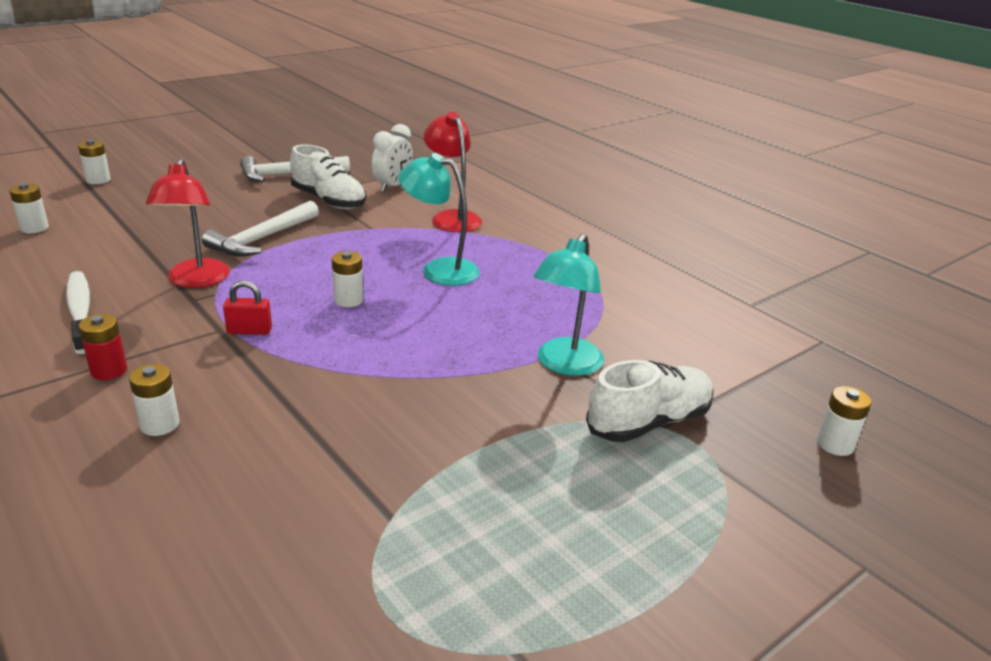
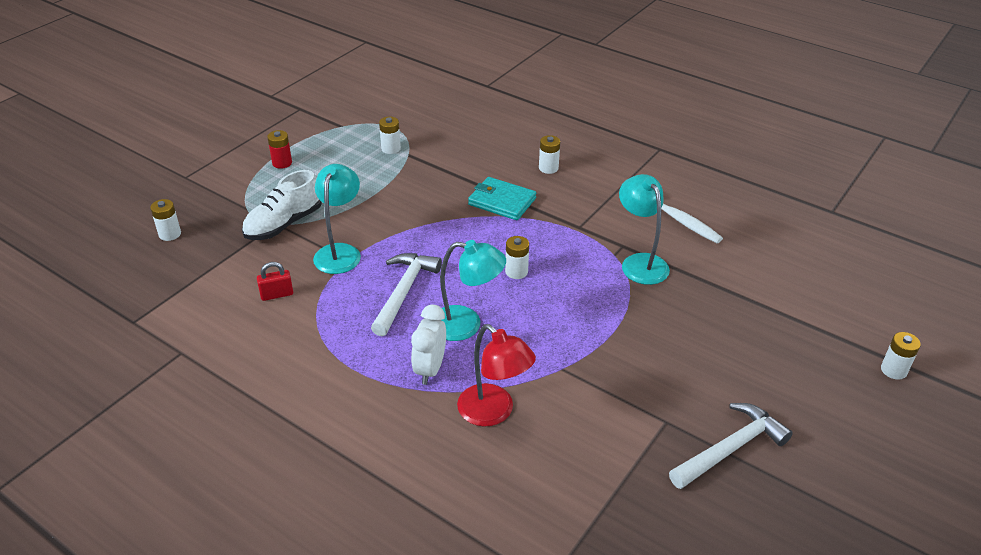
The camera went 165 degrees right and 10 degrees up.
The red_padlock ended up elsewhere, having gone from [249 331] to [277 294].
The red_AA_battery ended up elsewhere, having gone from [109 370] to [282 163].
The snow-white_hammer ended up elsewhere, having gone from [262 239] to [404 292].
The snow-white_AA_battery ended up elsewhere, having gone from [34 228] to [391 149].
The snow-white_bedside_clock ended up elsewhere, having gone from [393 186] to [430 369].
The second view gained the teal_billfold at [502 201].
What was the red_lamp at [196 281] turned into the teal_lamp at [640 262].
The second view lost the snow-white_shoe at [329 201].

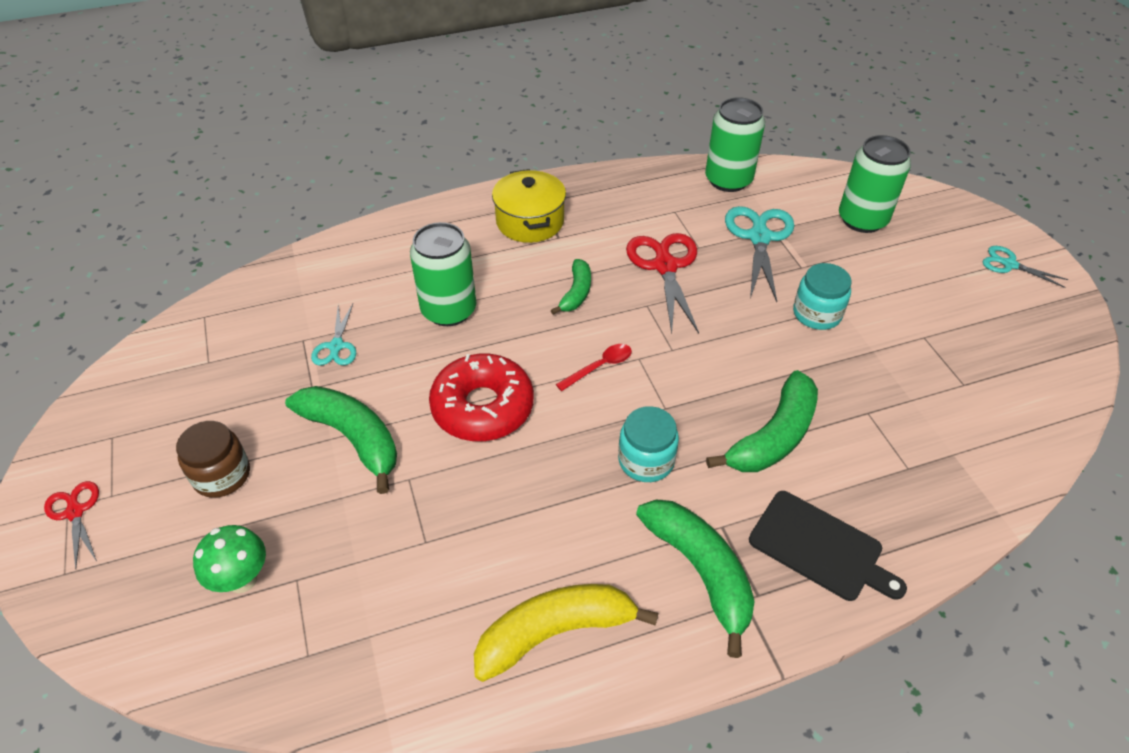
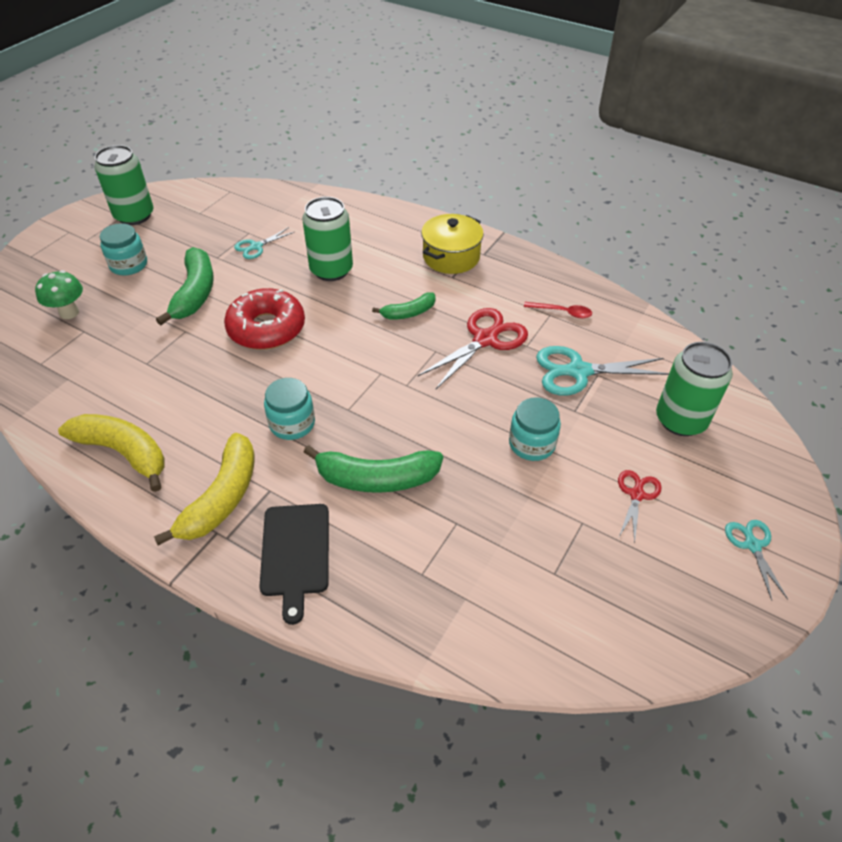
The camera went 50 degrees right and 0 degrees up.
The emerald_soda_can ended up elsewhere, having gone from [728 180] to [134 216].
What was the russet_preserve_jar at [222 475] turned into the teal_preserve_jar at [129 265].
What was the emerald_banana at [700 571] turned into the golden_banana at [222 498].
The red_tablespoon ended up elsewhere, having gone from [599 367] to [562 312].
The teal_pair_of_scissors at [759 238] ended up facing another way, 150 degrees counterclockwise from before.
The red_pair_of_scissors ended up elsewhere, having gone from [75 512] to [636 495].

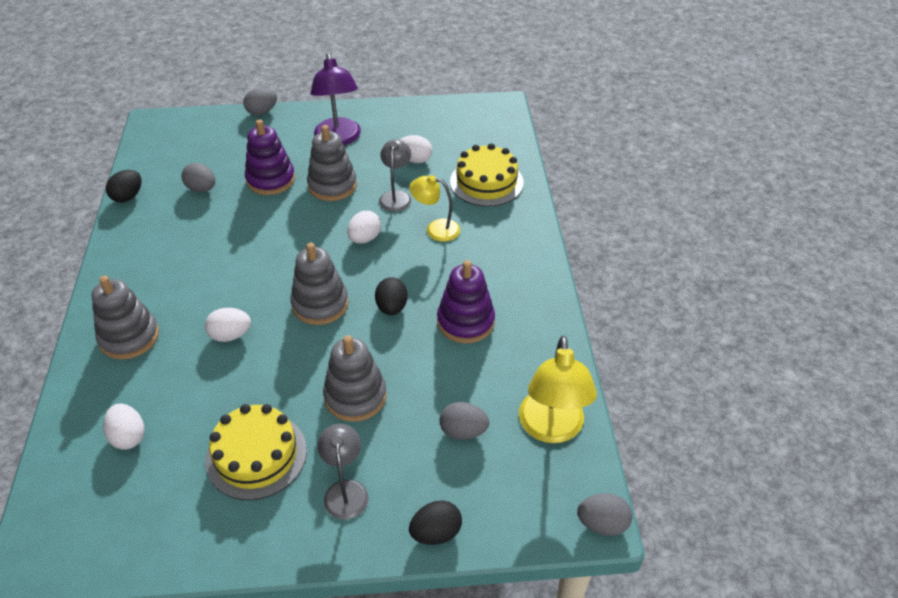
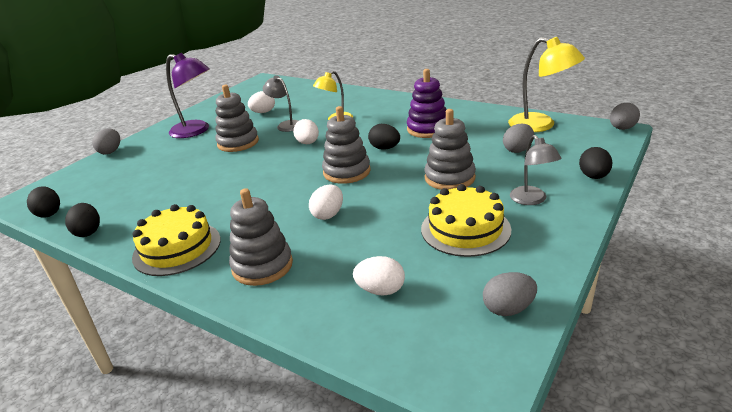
The camera went 50 degrees left and 15 degrees down.
The second view gained the ebony_toy_egg at [49 213].
The golden_cake ended up elsewhere, having gone from [486 182] to [177 248].
The gray_toy_egg ended up elsewhere, having gone from [201 189] to [508 309].
The gray_lamp at [345 490] ended up facing another way, 135 degrees counterclockwise from before.
The second view lost the royal_purple_stacking_rings at [271 180].

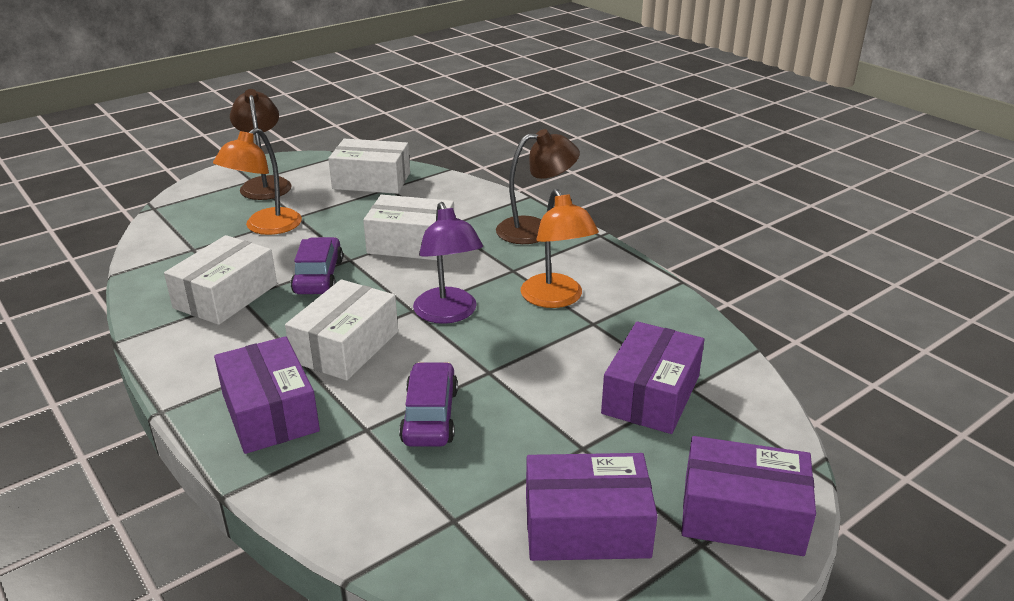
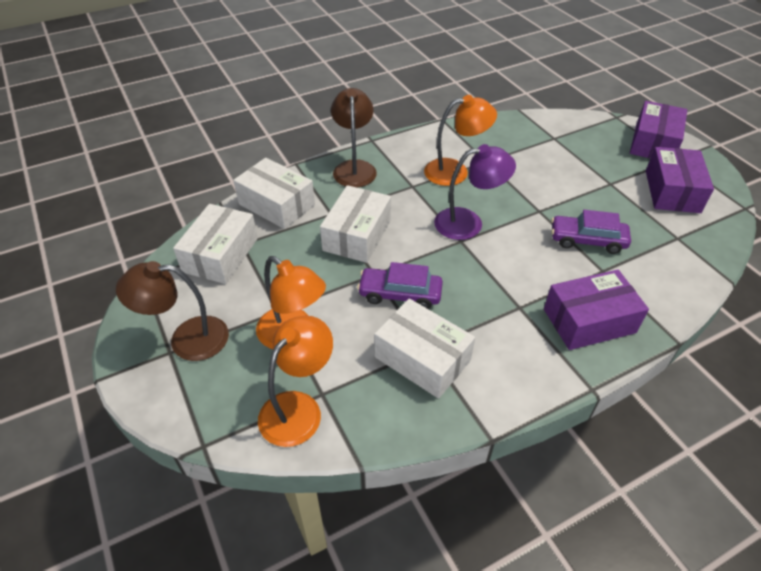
The camera went 80 degrees left and 15 degrees up.
The snow-white_parcel ended up elsewhere, having gone from [345 346] to [276 204].
The second view gained the orange-coloured_lamp at [298 408].
The second view lost the royal_purple_parcel at [651 395].

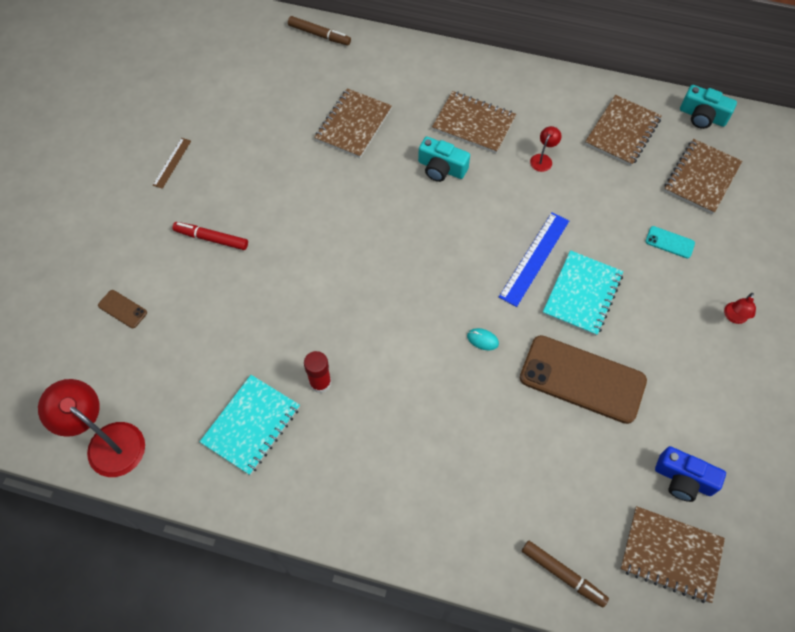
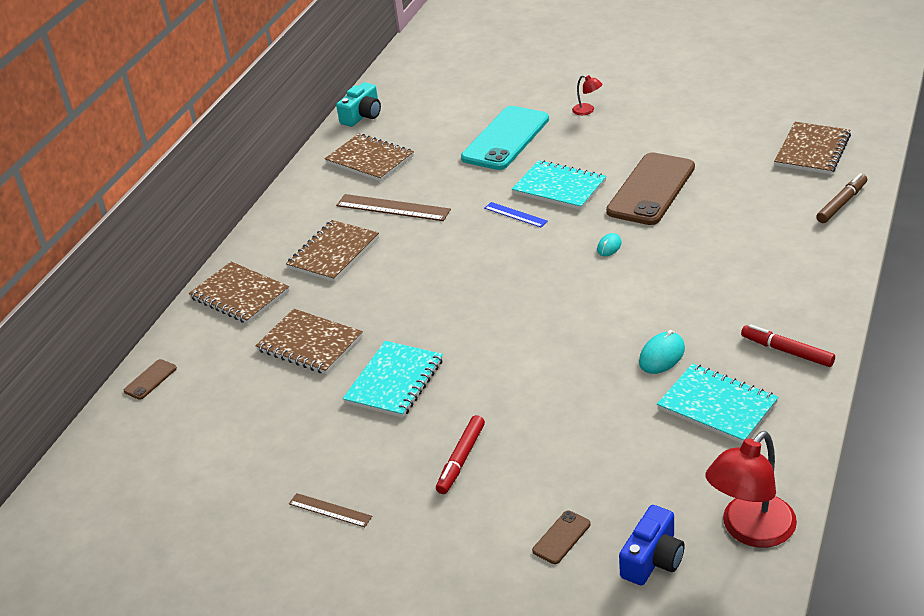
The camera went 80 degrees left and 25 degrees down.
Where the russet_marker_pen stood at [319 35], the russet_phone came to stand at [150 379].
The russet_notepad ended up elsewhere, having gone from [701 178] to [239 295].
Where the red_lamp stood at [543 159], the russet_measuring_stick came to stand at [393 208].
The second view gained the teal_notepad at [394 381].
The size of the teal_phone at [669 242] changed by a factor of 2.37.
The size of the cobalt_measuring_stick at [534 258] changed by a factor of 0.58.
The cobalt_camera ended up elsewhere, having gone from [683 479] to [653 559].
Where the red_stick_of_glue stood at [320 383], the teal_computer_mouse came to stand at [662 355].
The second view gained the red_marker_pen at [787 351].
The second view lost the teal_camera at [441 168].

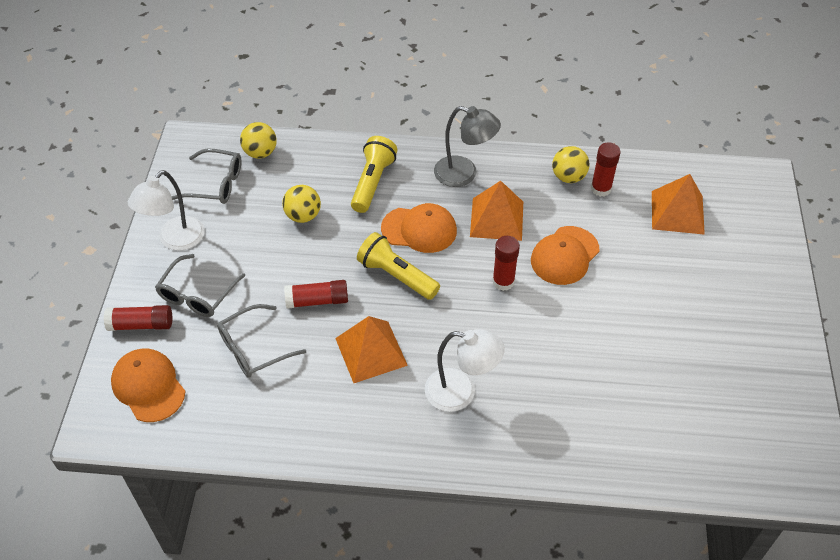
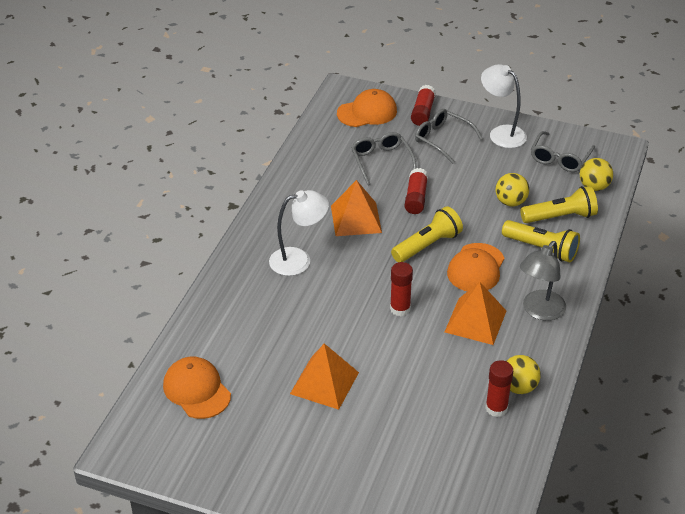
The camera went 105 degrees right and 10 degrees down.
The orange-coloured_baseball_cap ended up elsewhere, having gone from [564 255] to [196 390].
The snow-white_lamp at [461 392] ended up facing another way, 135 degrees counterclockwise from before.
The orange-coloured_solid_pyramid ended up elsewhere, having gone from [677 212] to [324 383].
The second view gained the golden_torch at [560 217].

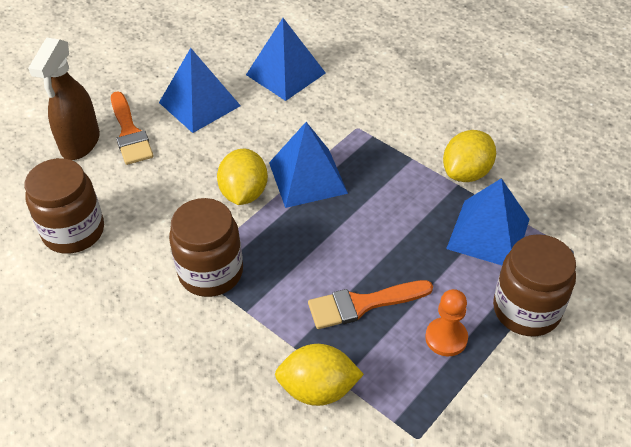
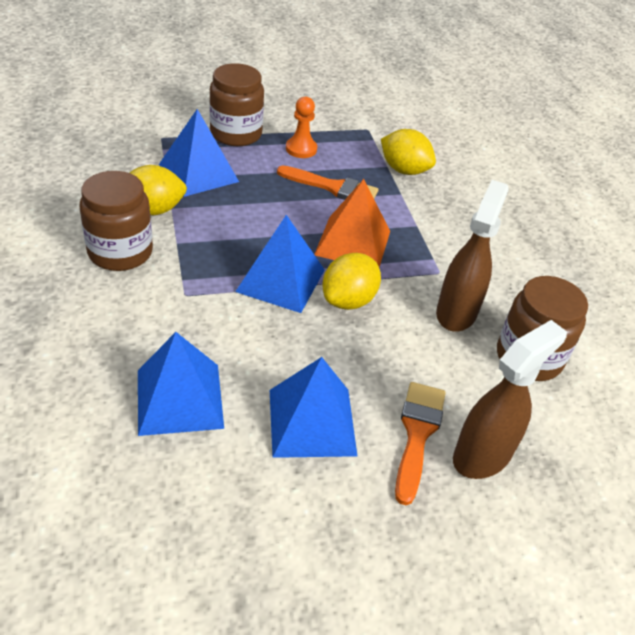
The camera went 150 degrees left and 5 degrees down.
The russet_preserve_jar ended up elsewhere, having gone from [211 272] to [120 252].
The second view gained the orange-coloured_solid_pyramid at [353 243].
The second view gained the russet_spray_bottle at [456 312].

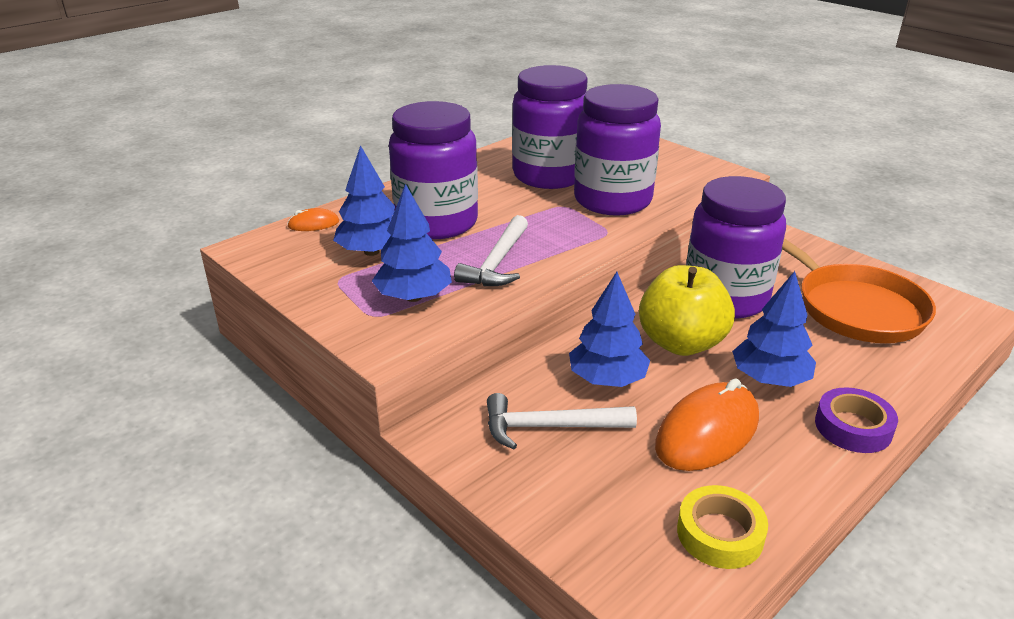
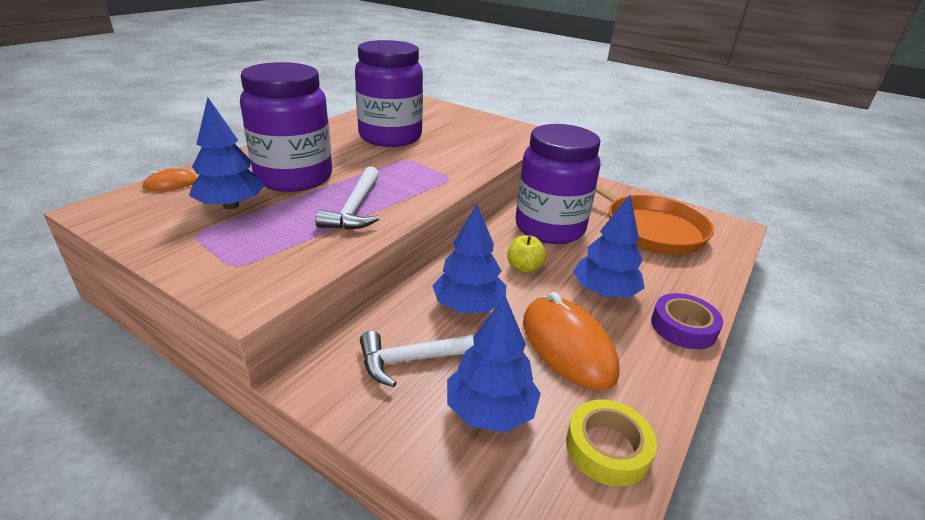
The camera went 15 degrees left and 0 degrees up.
The cobalt_tree ended up elsewhere, having gone from [414 297] to [490 410].
The size of the golden_toy_apple at [681 343] changed by a factor of 0.49.
The orange-coloured_computer_mouse at [707 432] ended up facing another way, 60 degrees counterclockwise from before.
The second view lost the royal_purple_preserve_jar at [612 200].

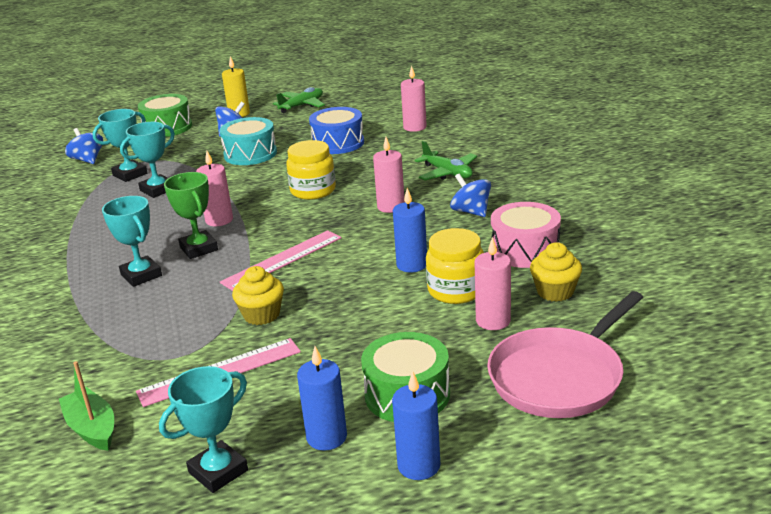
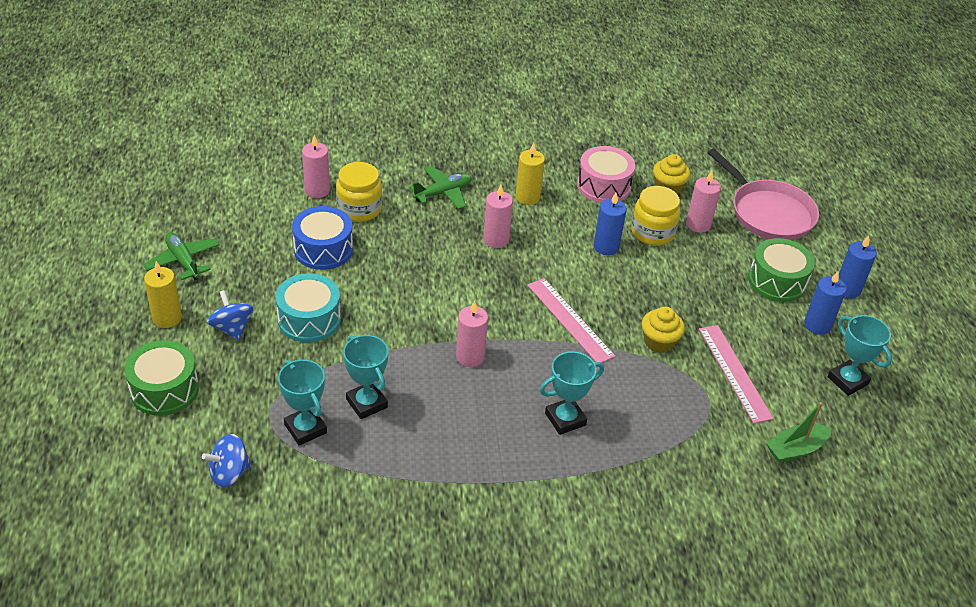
The camera went 85 degrees left and 15 degrees up.
The golden_preserve_jar ended up elsewhere, having gone from [313 191] to [359 209].
Where the cobalt_spinning_top stood at [471 212], the golden_pillar_candle came to stand at [527 197].
The second view lost the emerald_prize_cup at [199 249].

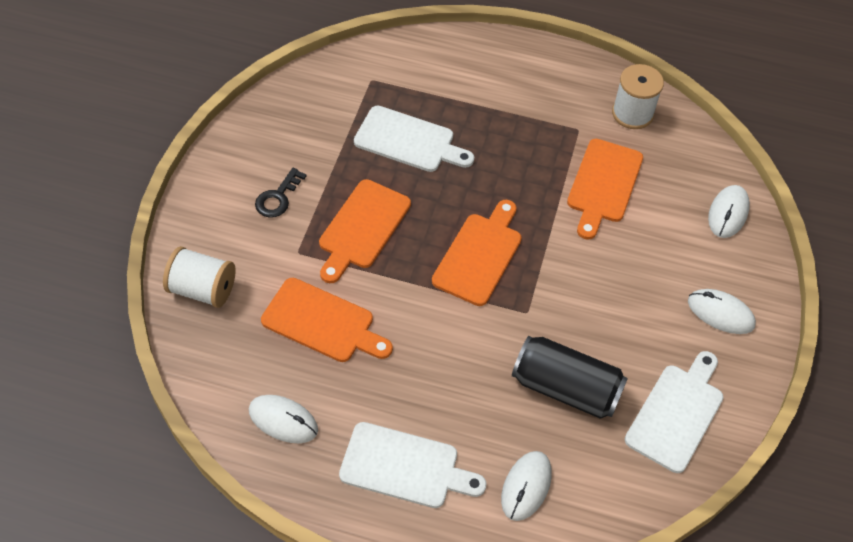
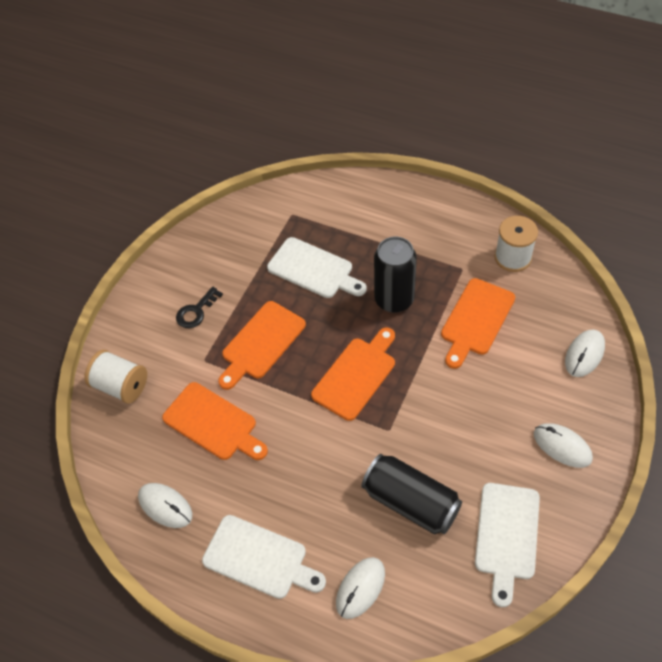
The camera went 15 degrees right and 0 degrees up.
The second view gained the ebony_soda_can at [394 299].
The snow-white_chopping_board at [677 413] ended up facing another way, 150 degrees clockwise from before.

